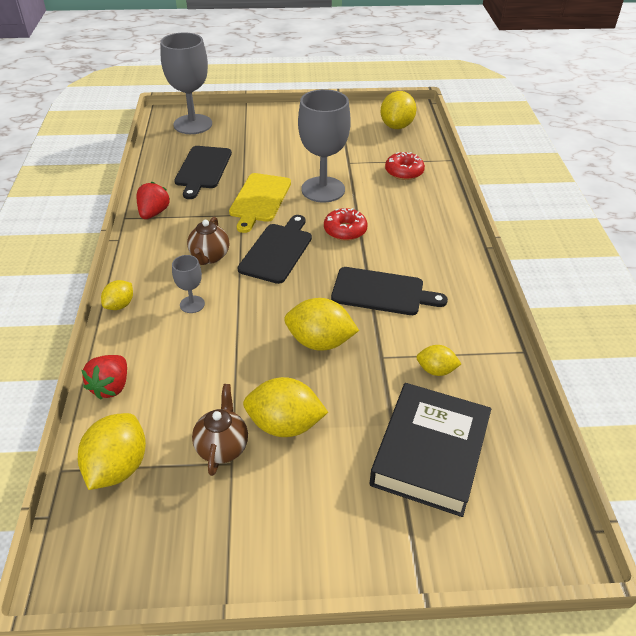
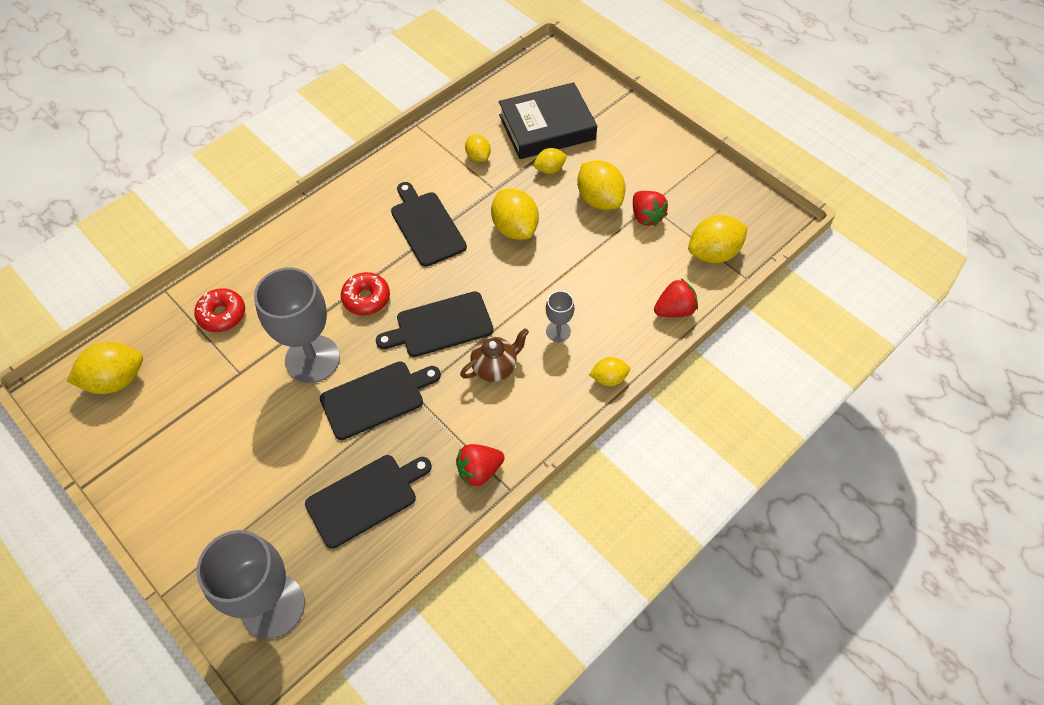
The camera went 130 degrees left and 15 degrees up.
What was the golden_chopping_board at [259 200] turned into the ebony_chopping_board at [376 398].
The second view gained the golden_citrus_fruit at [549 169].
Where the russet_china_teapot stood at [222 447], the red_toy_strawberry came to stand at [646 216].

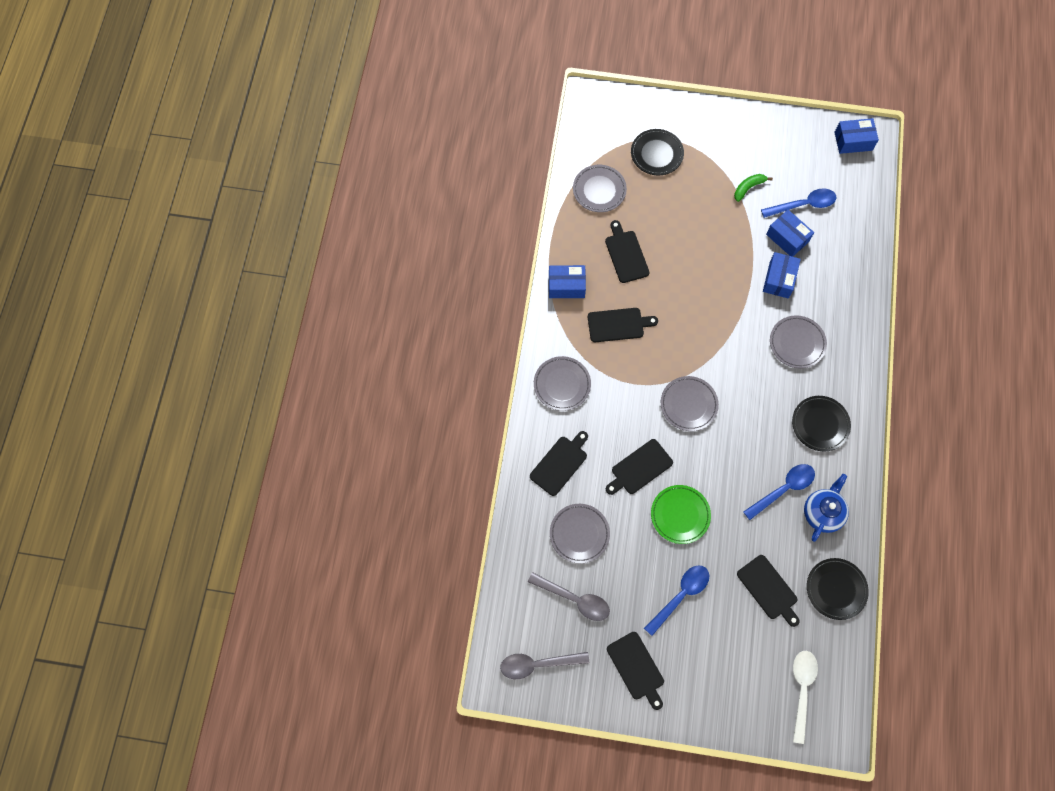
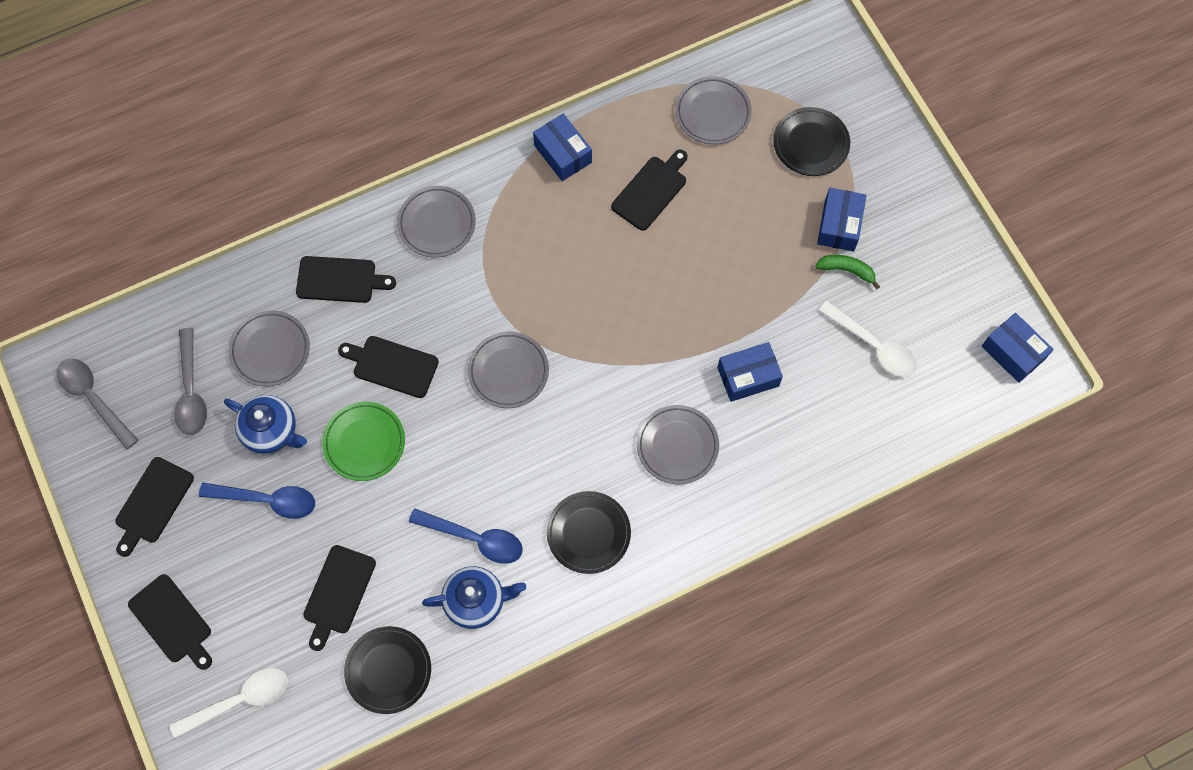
The camera went 55 degrees right and 0 degrees up.
The ebony_chopping_board ended up elsewhere, having gone from [618 324] to [172 621].
The second view gained the cobalt_china_teapot at [271 430].
The cobalt_parcel ended up elsewhere, having gone from [787 238] to [839 225].
What was the cobalt_tablespoon at [803 205] turned into the snow-white_tablespoon at [873 346].

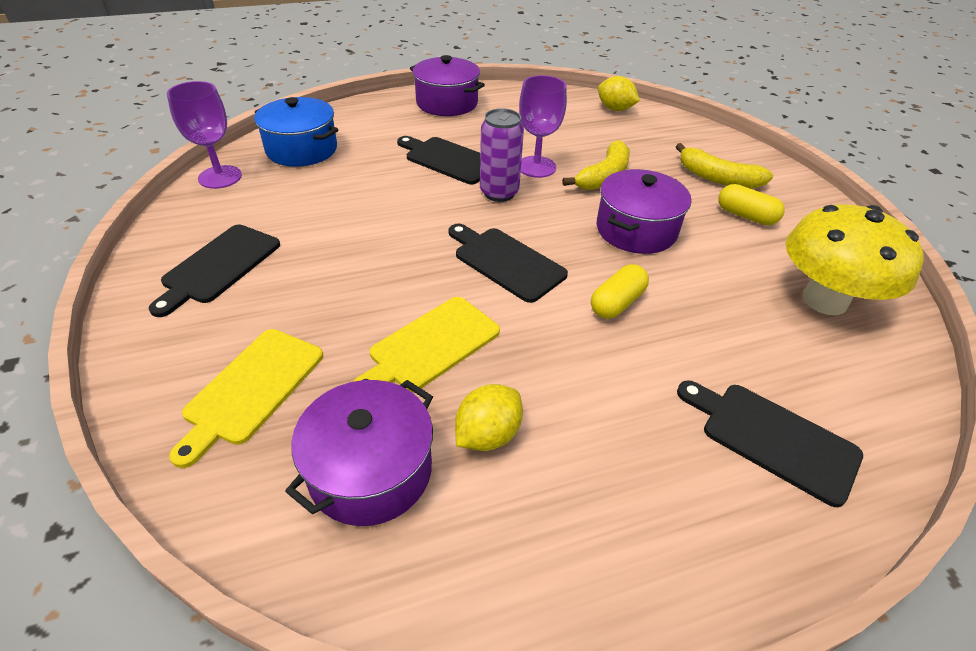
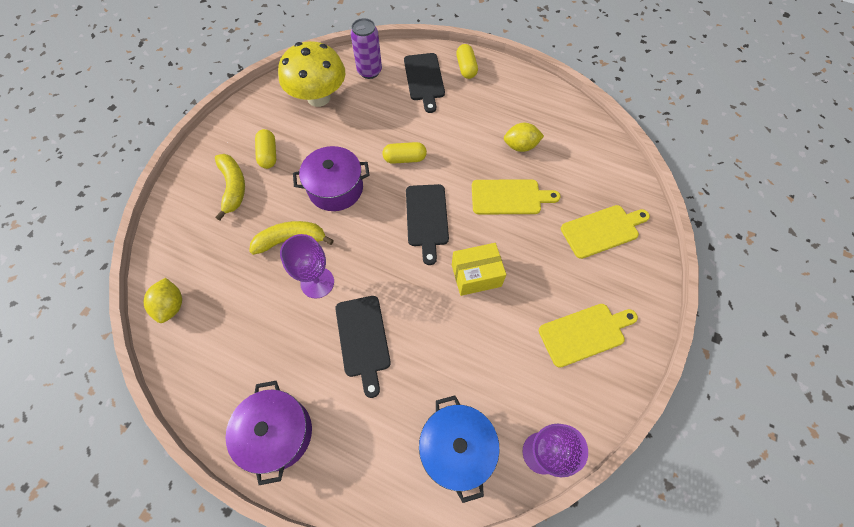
The camera went 135 degrees left and 20 degrees up.
The royal_purple_soda_can ended up elsewhere, having gone from [499 193] to [369 71].
The second view gained the golden_parcel at [476 275].
The second view gained the golden_pill at [466 68].
What was the ebony_chopping_board at [219 266] turned into the golden_chopping_board at [584 333].
The second view lost the royal_purple_stockpot at [370 471].

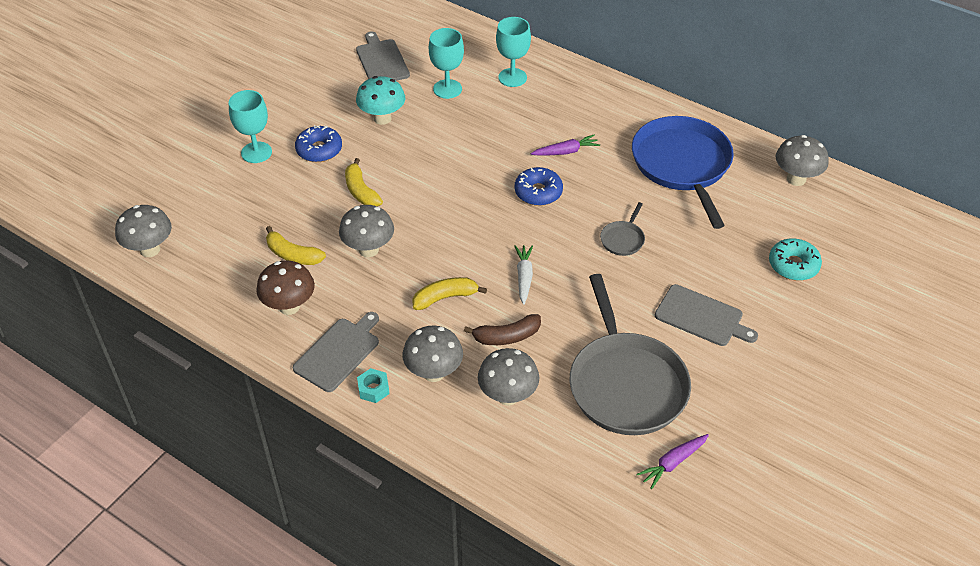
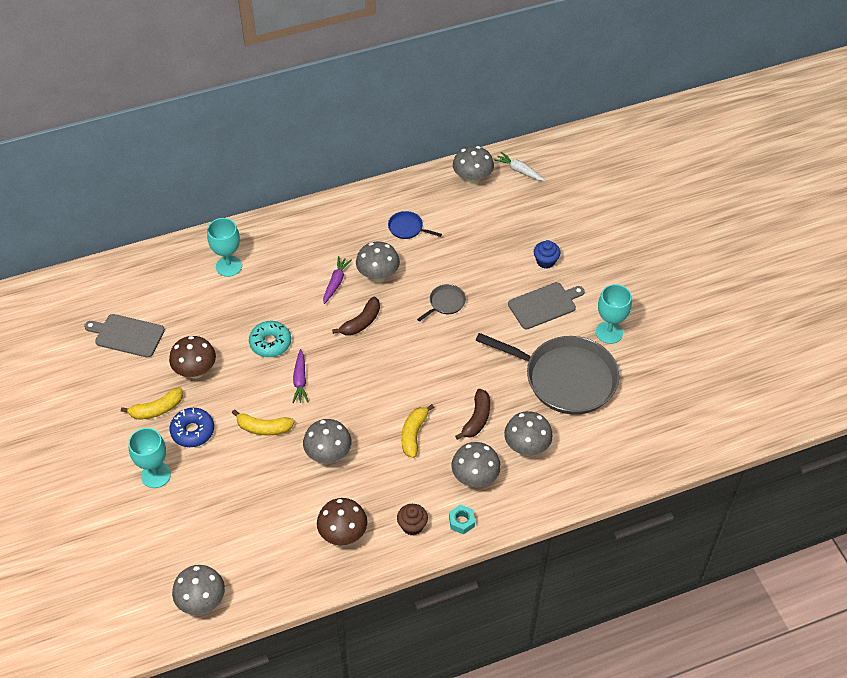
The camera went 55 degrees left and 5 degrees up.
The golden_banana ended up elsewhere, having gone from [293 255] to [157 409].
What was the teal_mushroom at [382 118] turned into the russet_mushroom at [196 371].
The teal_glazed_donut ended up elsewhere, having gone from [793 265] to [270 343].
The royal_purple_root_vegetable ended up elsewhere, having gone from [672 463] to [300 380].
Where the cobalt_glazed_donut stood at [538 192], the russet_banana came to stand at [361 322].
The second view gained the gray_mushroom at [378 276].
The size of the cobalt_pan at [682 165] changed by a factor of 0.41.
Where the gray_chopping_board stood at [339 352], the russet_fairy_cake came to stand at [412 526].
The gray_pan at [623 239] ended up facing another way, 105 degrees counterclockwise from before.
The snow-white_root_vegetable ended up elsewhere, having gone from [524 277] to [519 170].
The second view gained the cobalt_fairy_cake at [545 261].
The teal_goblet ended up elsewhere, having gone from [447 89] to [609 332].

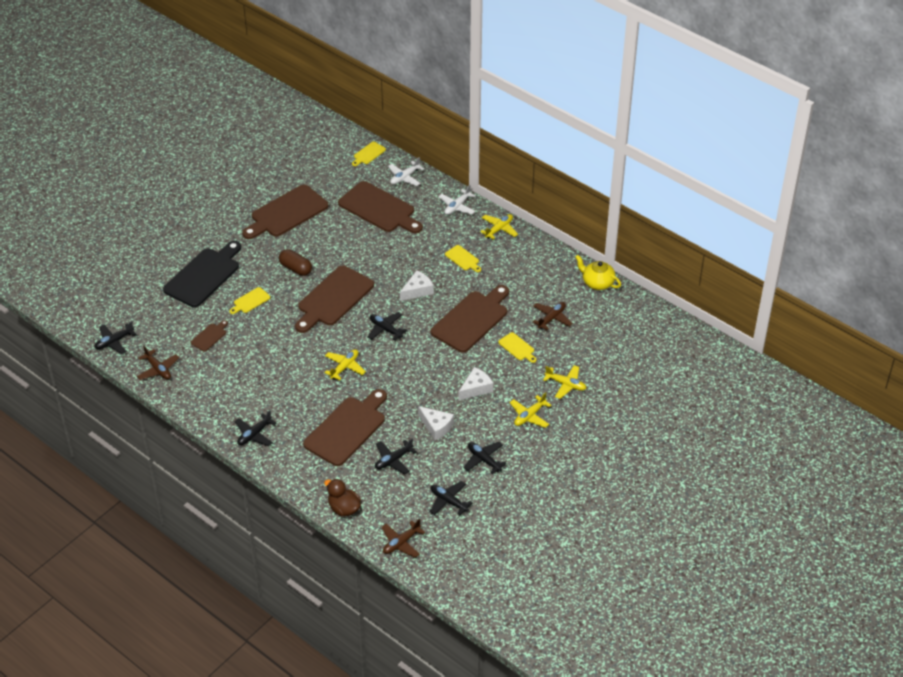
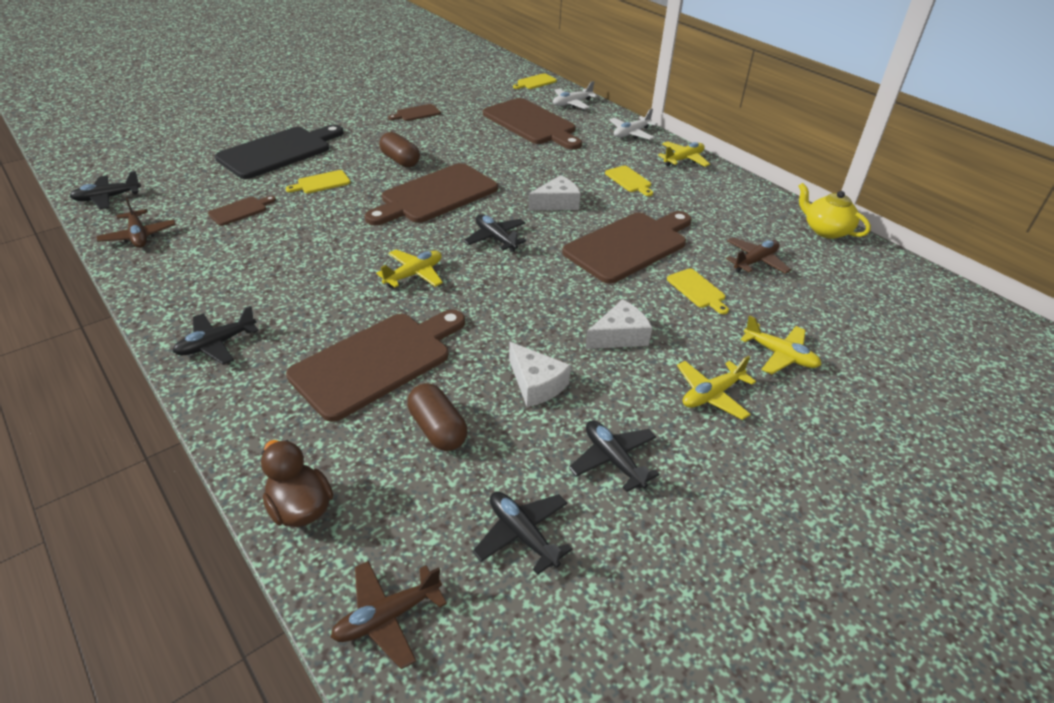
The camera went 10 degrees right and 5 degrees down.
The size of the russet_chopping_board at [287 213] changed by a factor of 0.45.
Where the ebony_toy_plane stood at [393 460], the russet_pill came to stand at [437 429].

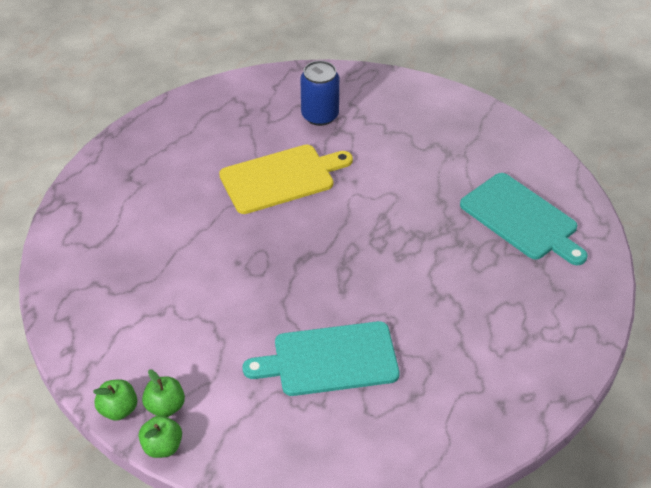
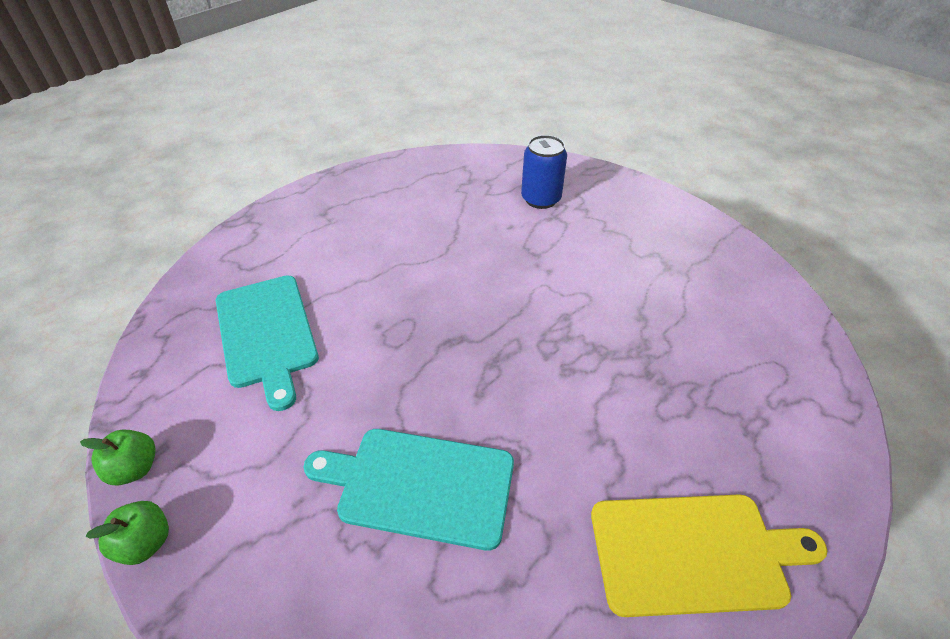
The camera went 20 degrees right and 0 degrees up.
The teal_chopping_board ended up elsewhere, having gone from [522 219] to [267 333].
The golden_chopping_board ended up elsewhere, having gone from [281 178] to [694 552].
The second view lost the emerald_toy_apple at [165 407].

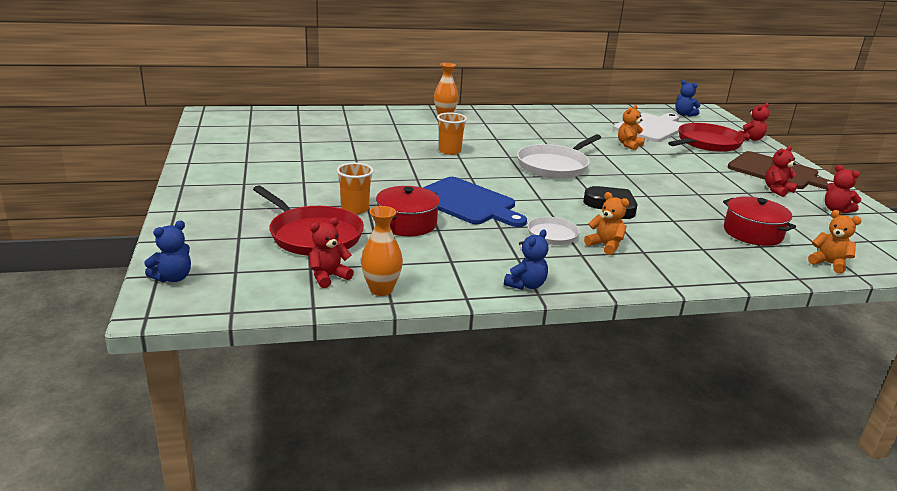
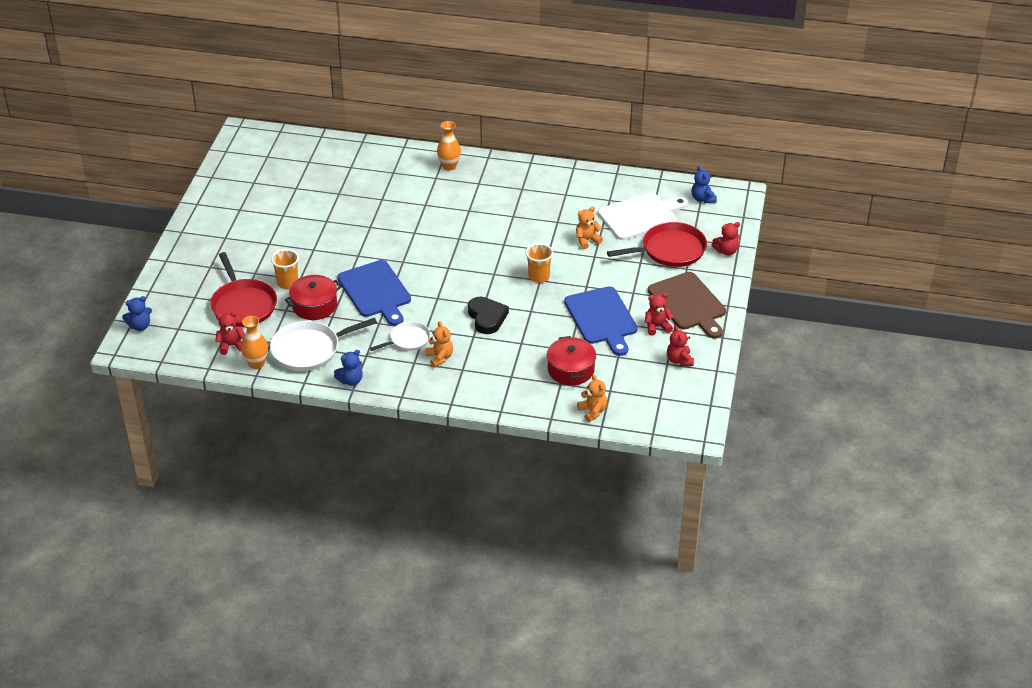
The camera went 25 degrees right and 15 degrees up.
The snow-white_pan ended up elsewhere, having gone from [554 166] to [309 349].
The orange-coloured_beaker ended up elsewhere, having gone from [449 151] to [539 277].
The second view gained the cobalt_chopping_board at [601 318].

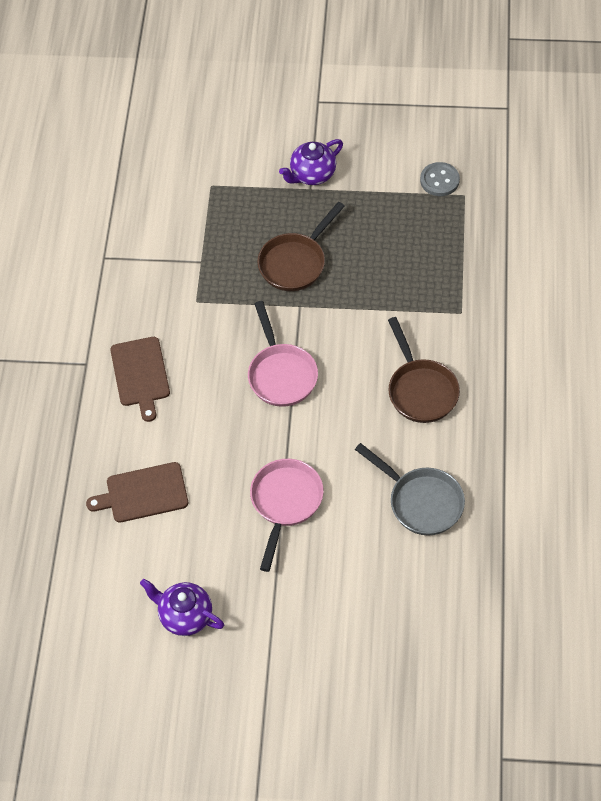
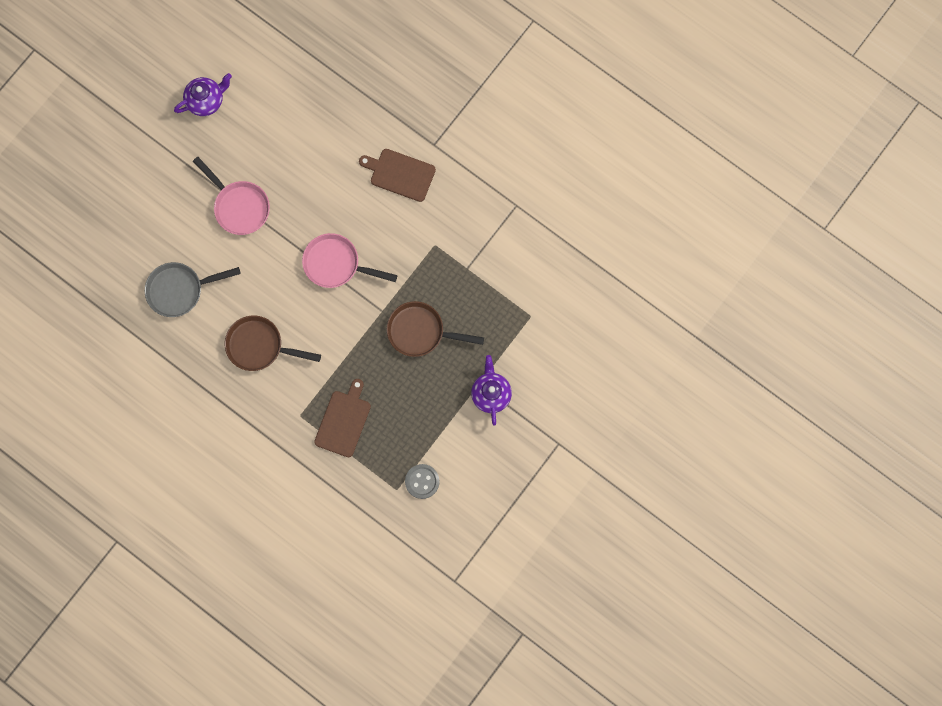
The camera went 120 degrees right and 20 degrees up.
The russet_chopping_board ended up elsewhere, having gone from [143 493] to [343 421].
The russet_pan at [295 262] ended up facing another way, 60 degrees counterclockwise from before.

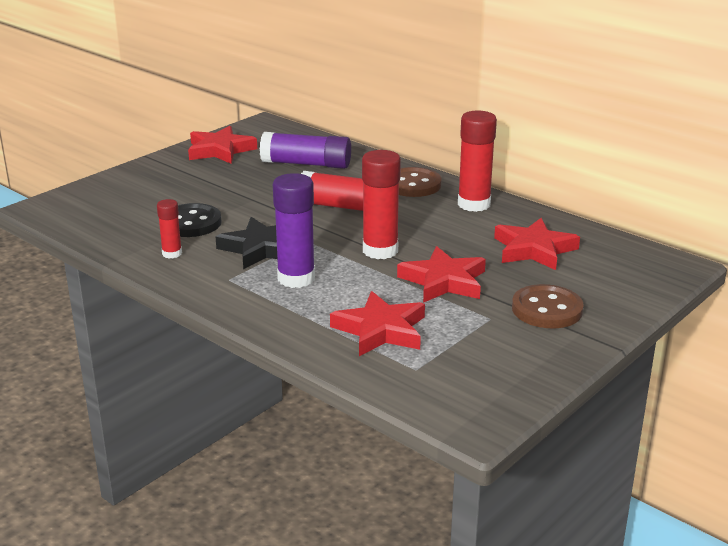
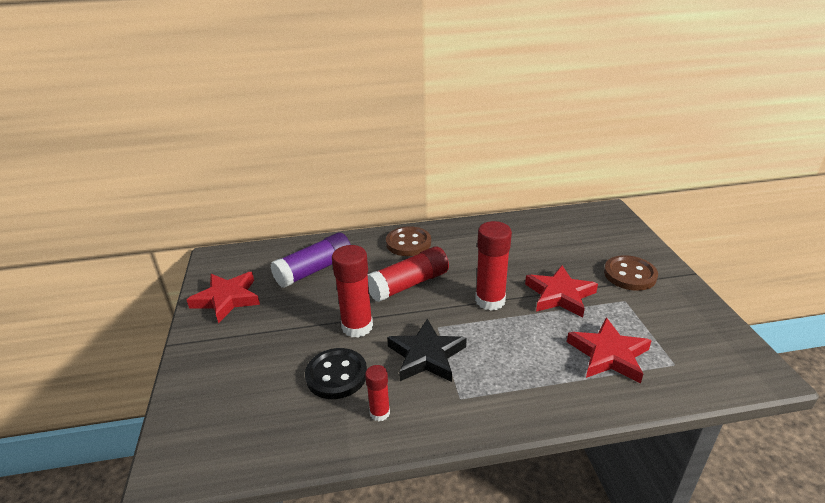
The camera went 50 degrees left and 5 degrees up.
The red_stick_of_glue ended up elsewhere, having gone from [474 204] to [357 327].
The second view lost the royal_purple_stick_of_glue at [296 278].
The second view lost the red_five-pointed_star at [534 249].

